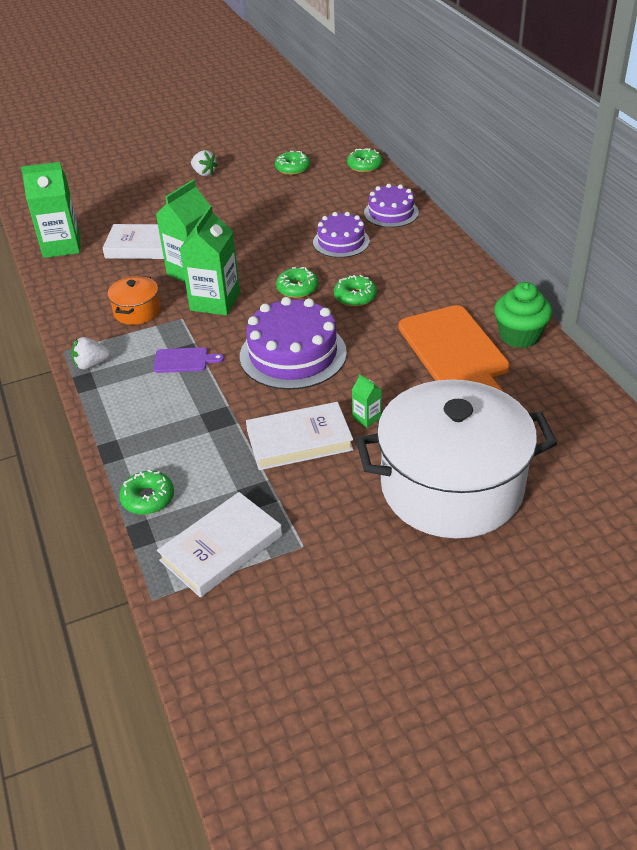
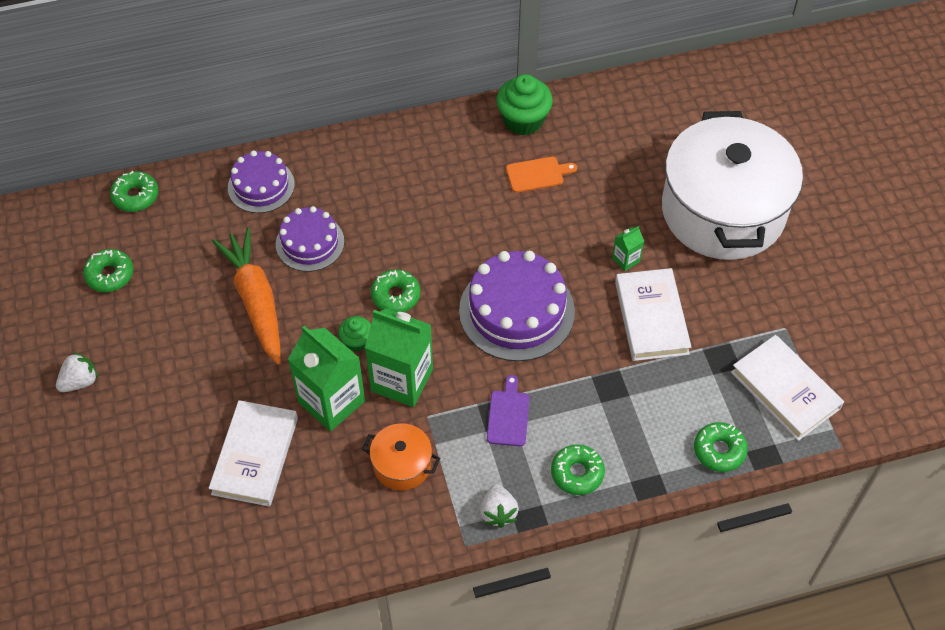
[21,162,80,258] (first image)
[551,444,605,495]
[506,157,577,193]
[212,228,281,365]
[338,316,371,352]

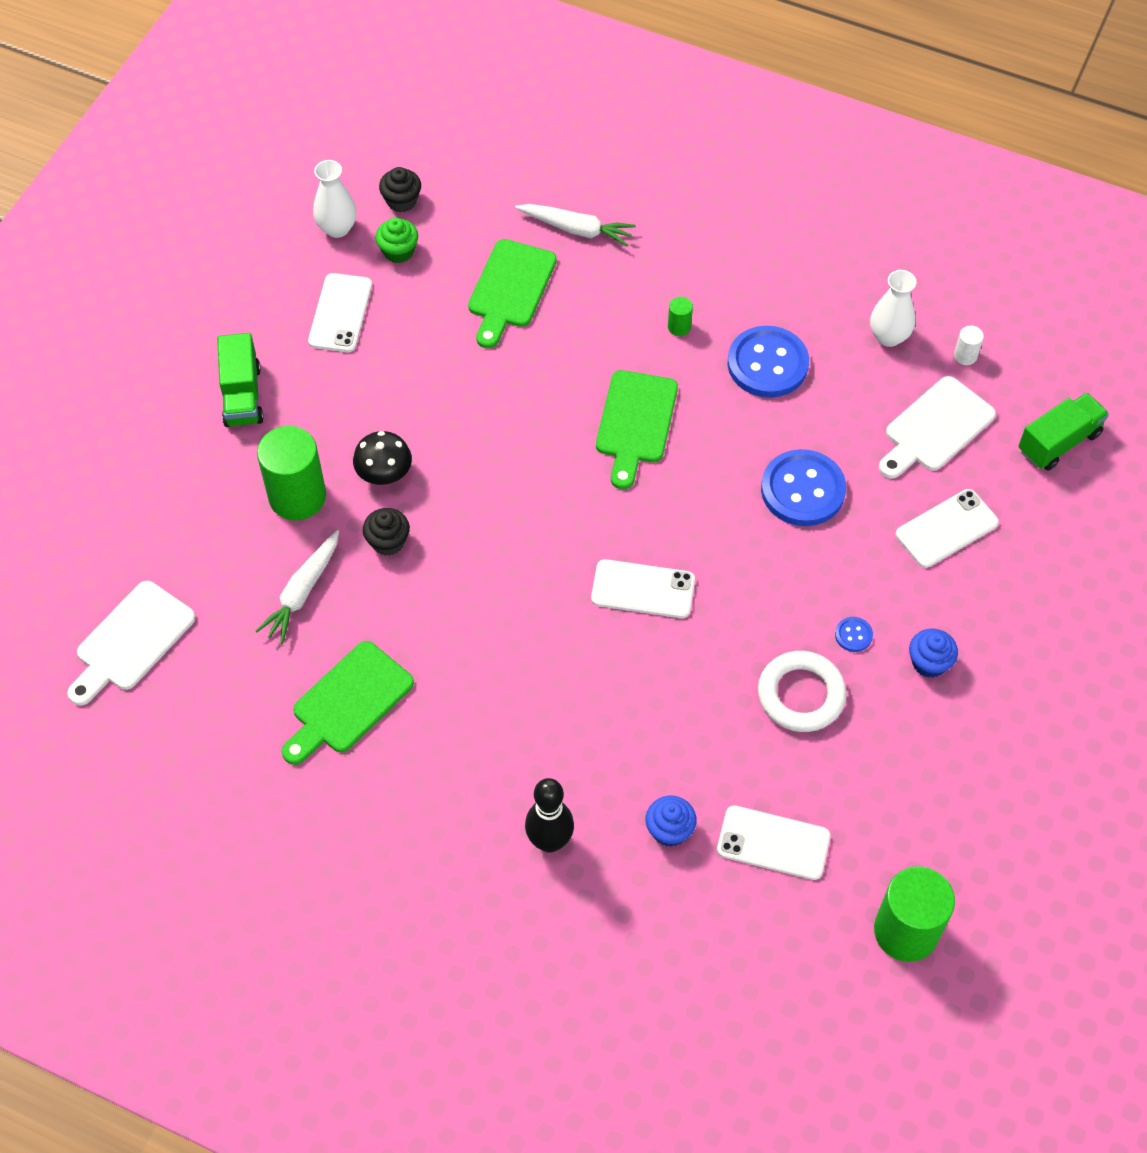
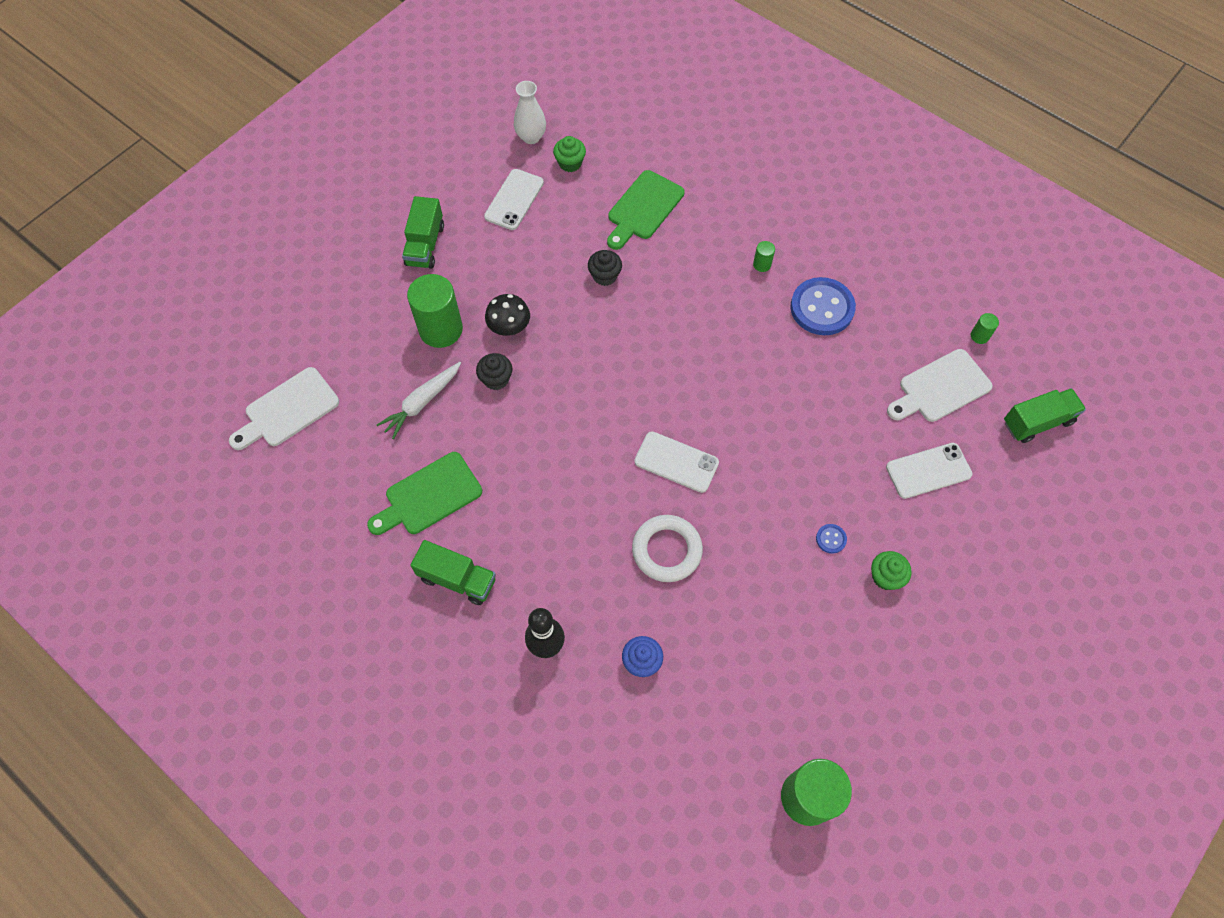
[588,250,622,286]
[515,204,636,247] (first image)
[596,370,678,489] (first image)
[717,805,830,880] (first image)
[632,515,703,582]
[761,449,846,526] (first image)
[870,270,917,347] (first image)
[871,551,912,590]
[971,313,999,344]
[410,540,496,605]

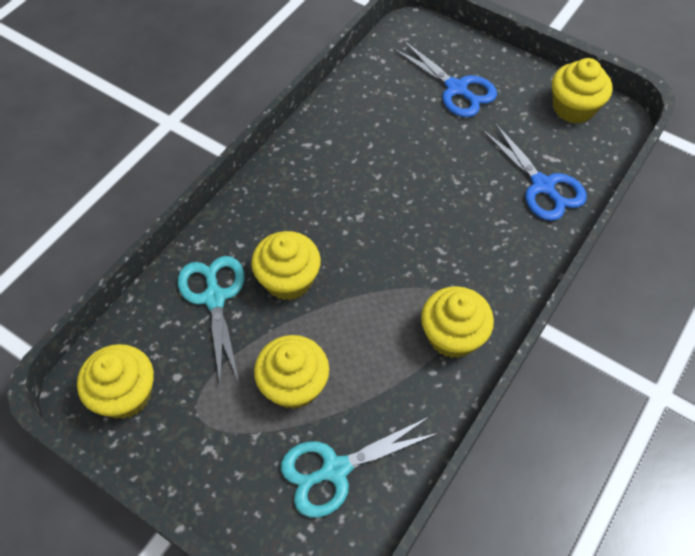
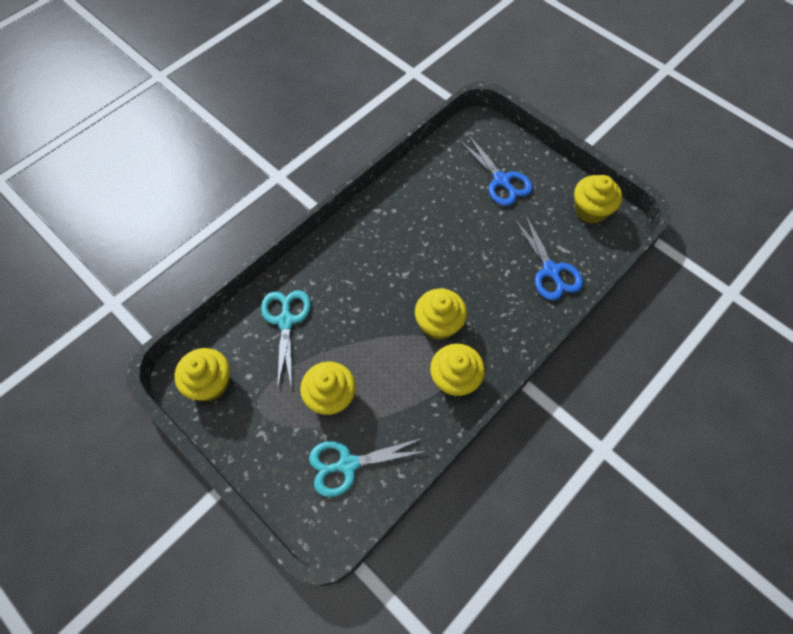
[415,289,467,340]

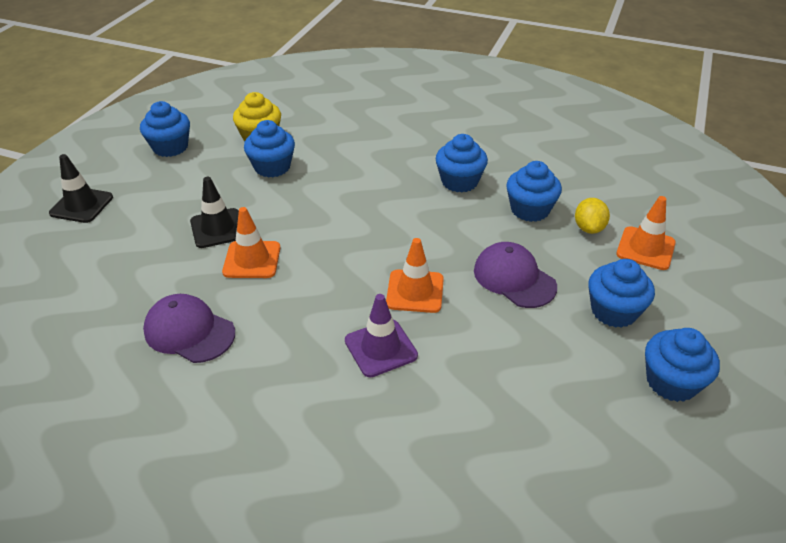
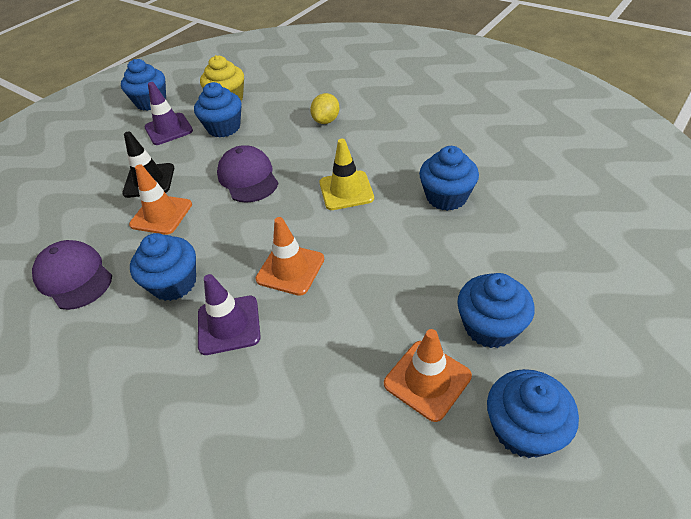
[49,154,113,223] (first image)
[130,233,196,301]
[217,145,278,203]
[310,93,339,124]
[384,329,472,422]
[144,82,193,145]
[320,139,374,210]

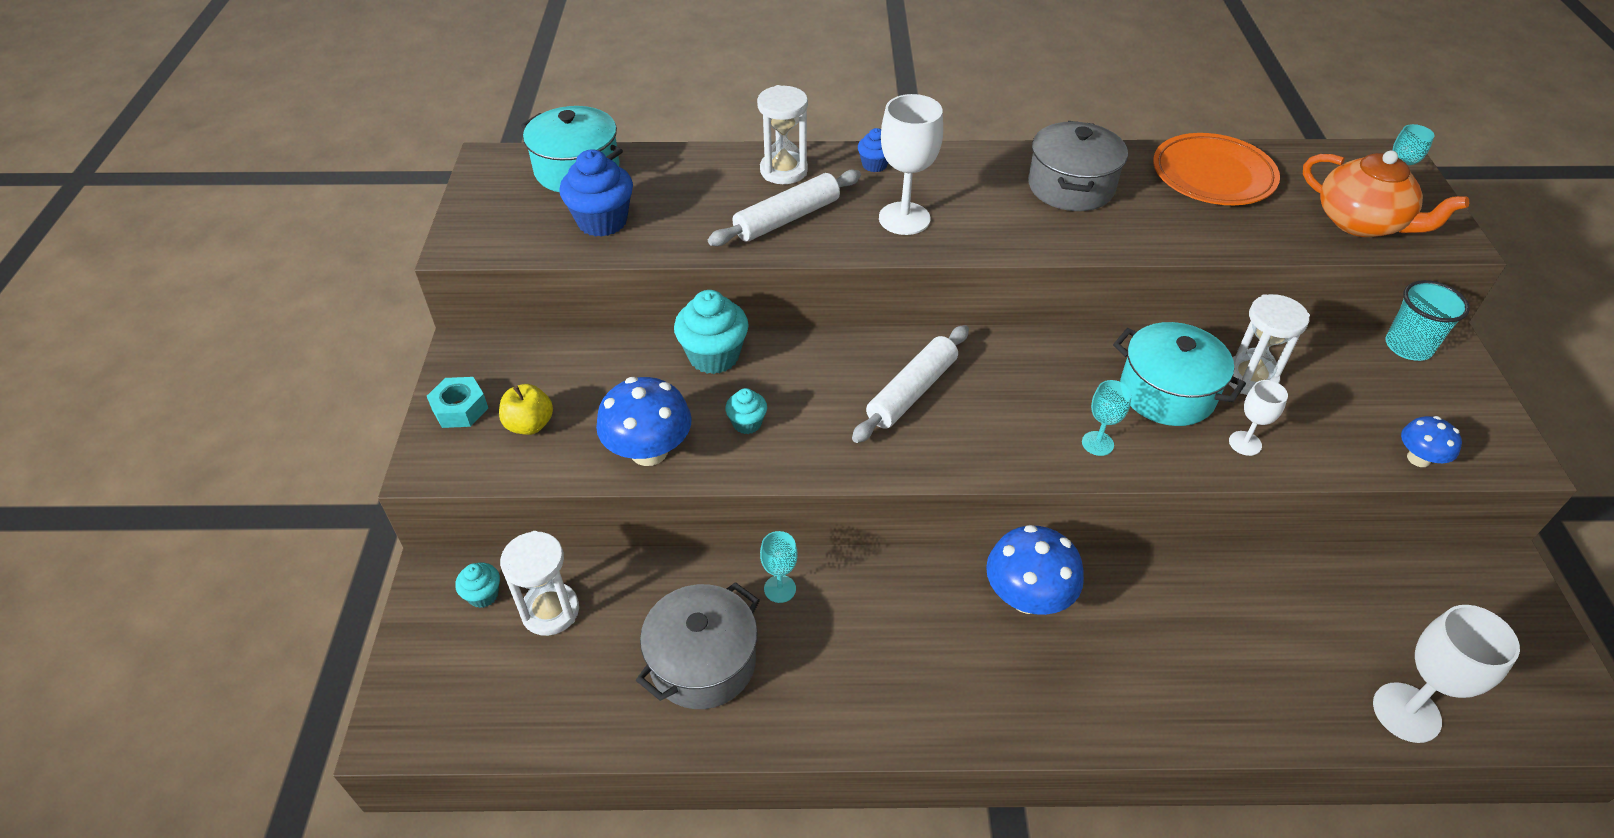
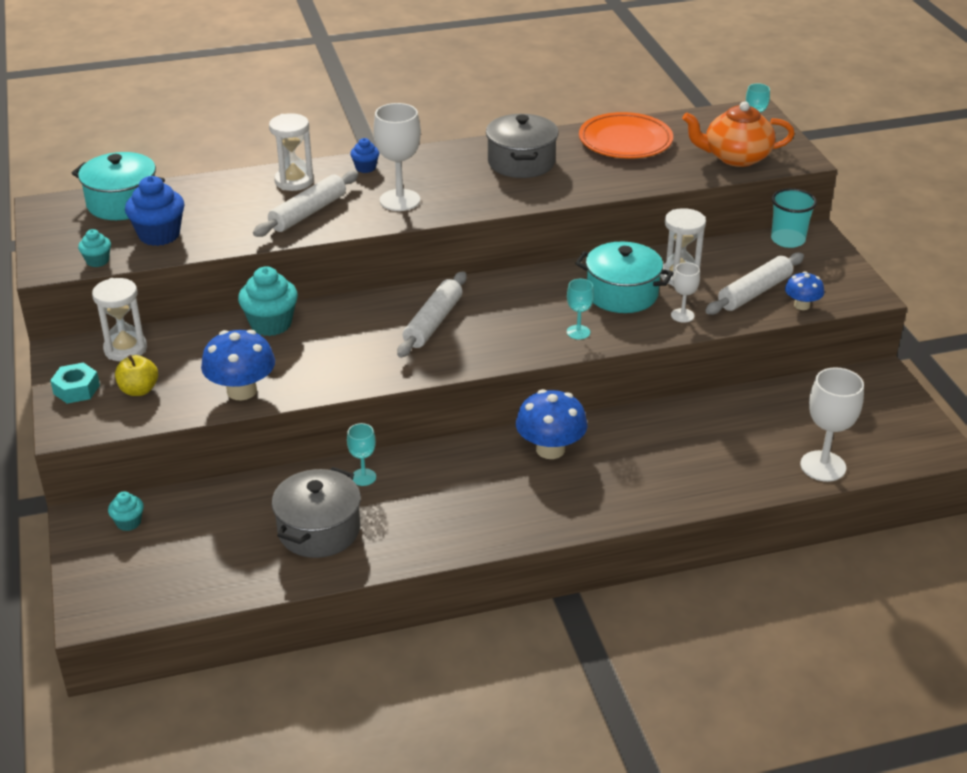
[92,278,147,361]
[78,229,111,267]
[682,101,795,167]
[705,252,804,315]

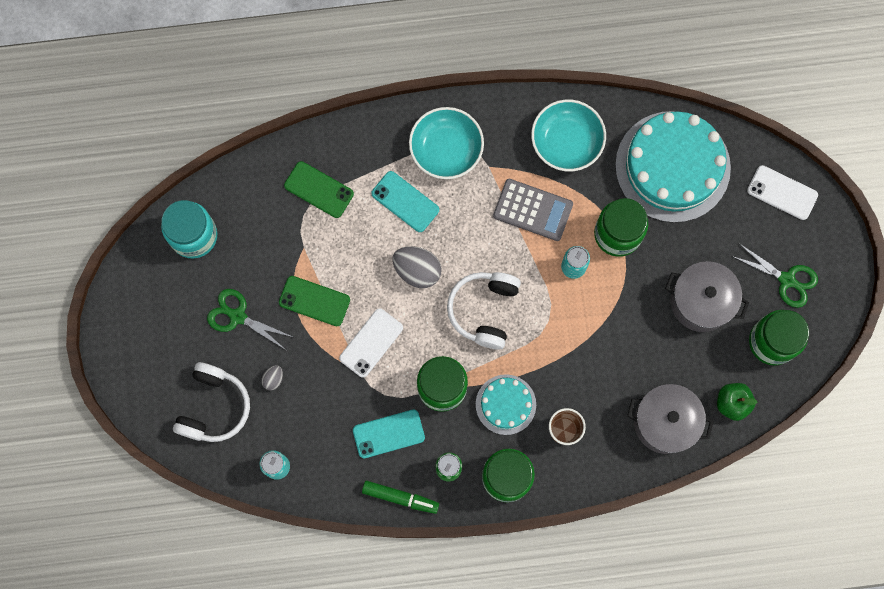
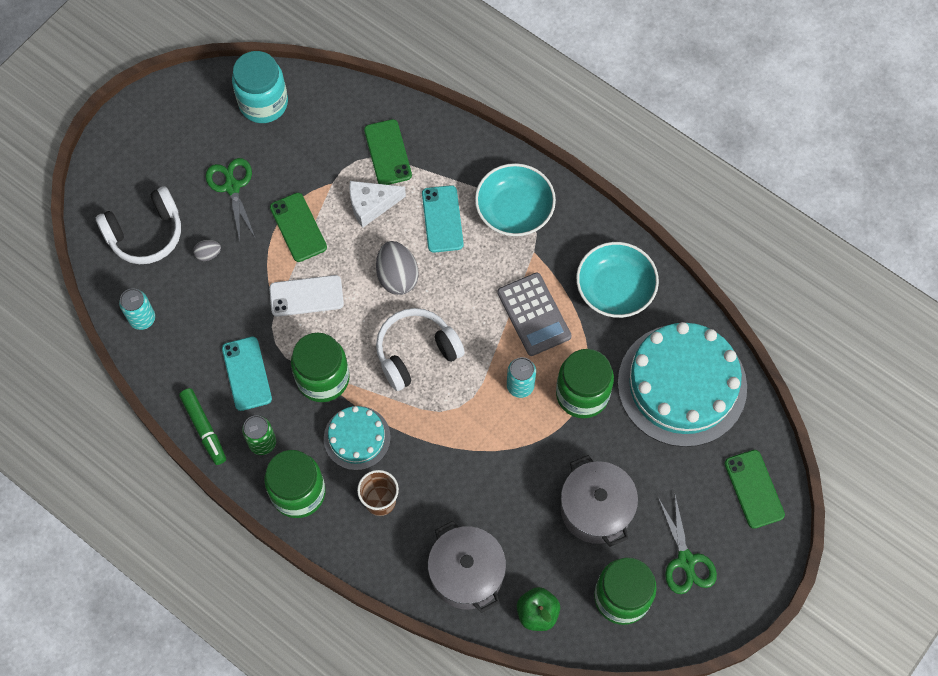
[222,337,272,411]
[724,450,785,529]
[349,181,406,228]

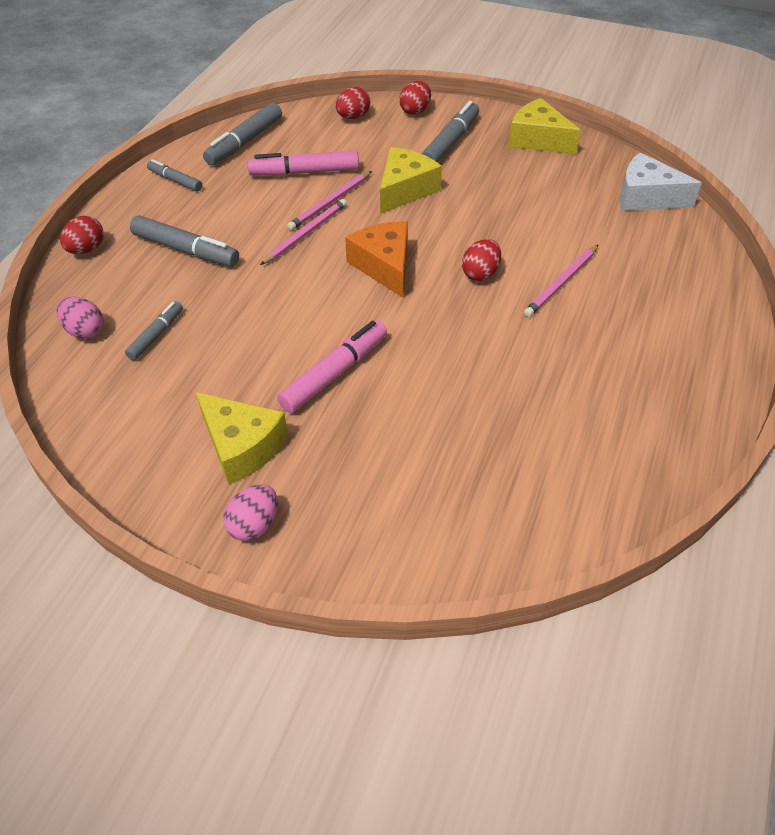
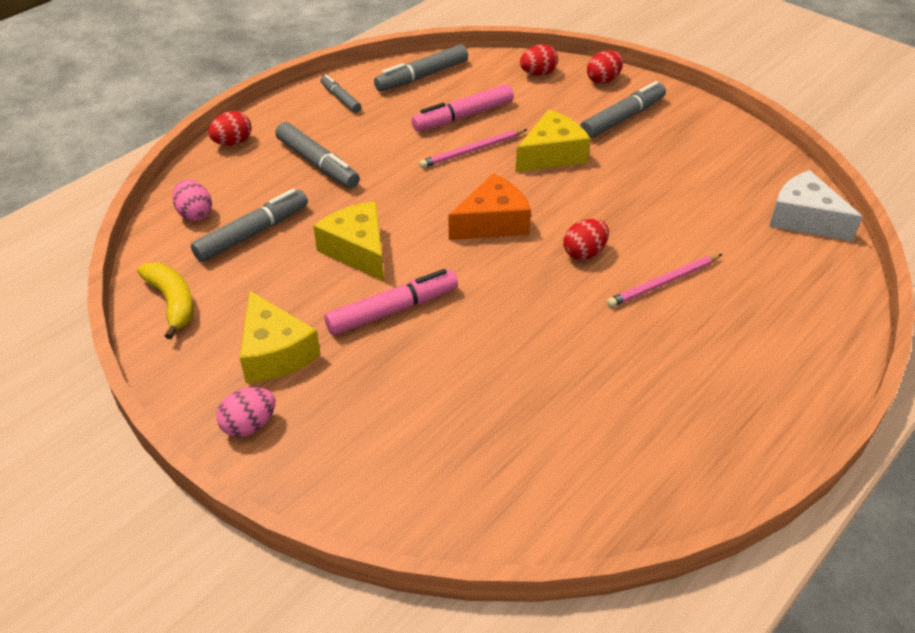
[191,189,308,262]
[411,84,514,132]
[260,199,347,265] (first image)
[449,173,531,240]
[313,202,384,281]
[137,263,194,339]

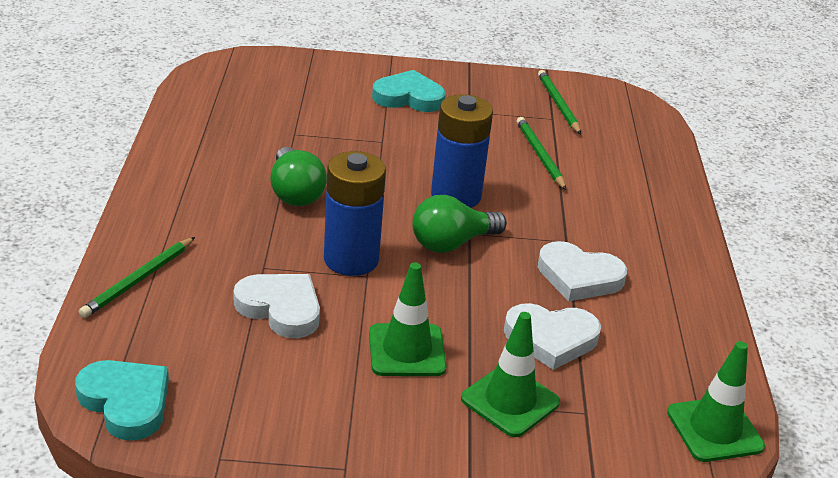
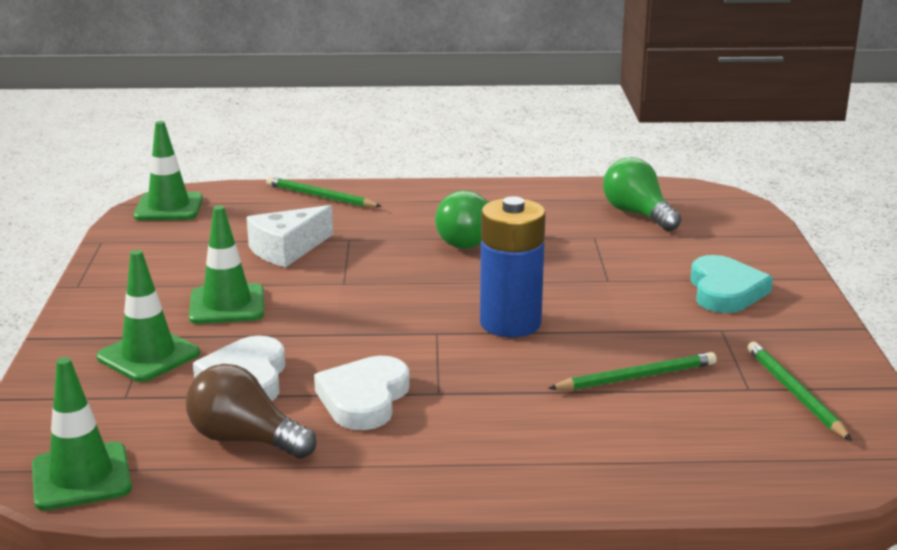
[134,121,203,220]
[247,205,333,267]
[324,151,386,276] (first image)
[603,157,681,231]
[747,342,852,441]
[186,364,317,459]

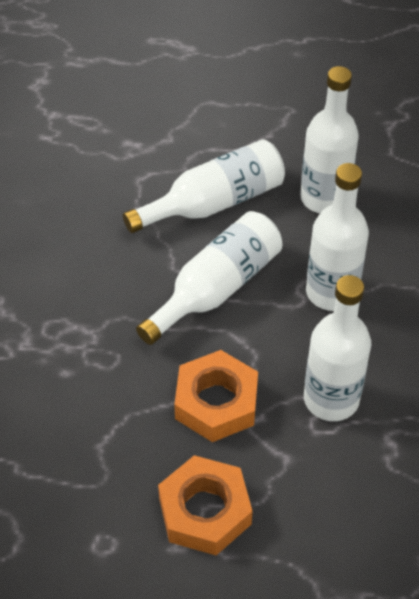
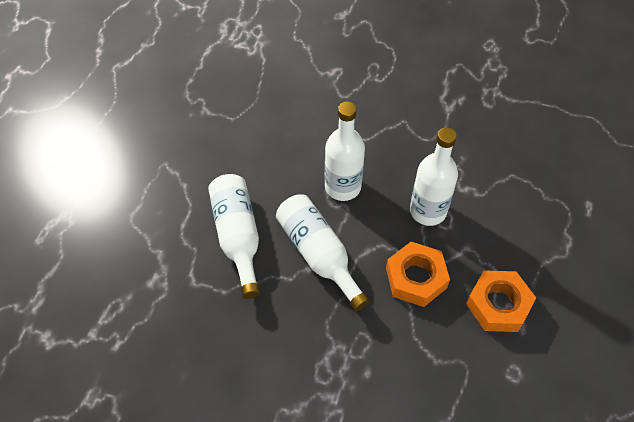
[300,66,359,213] (first image)

